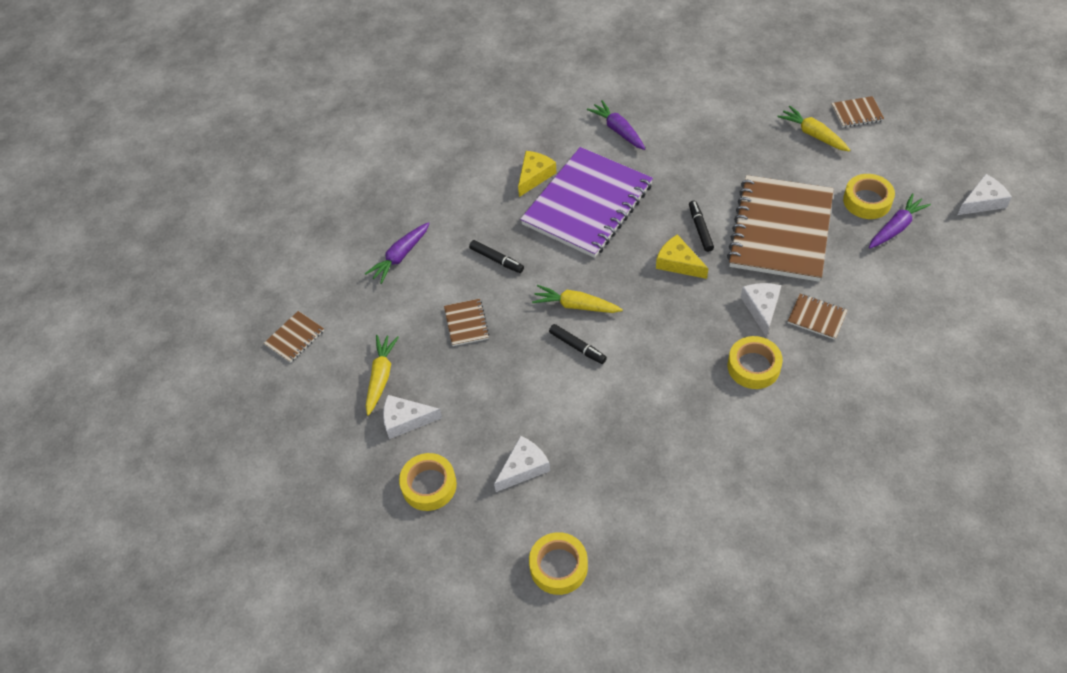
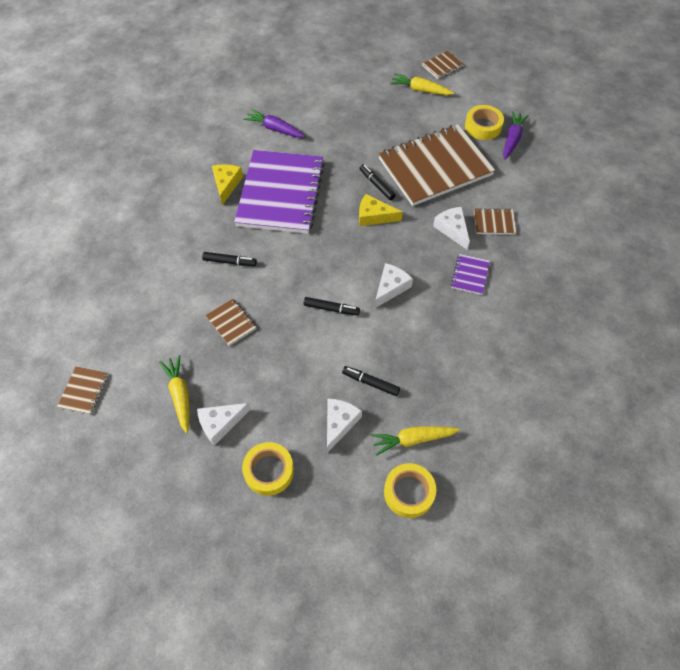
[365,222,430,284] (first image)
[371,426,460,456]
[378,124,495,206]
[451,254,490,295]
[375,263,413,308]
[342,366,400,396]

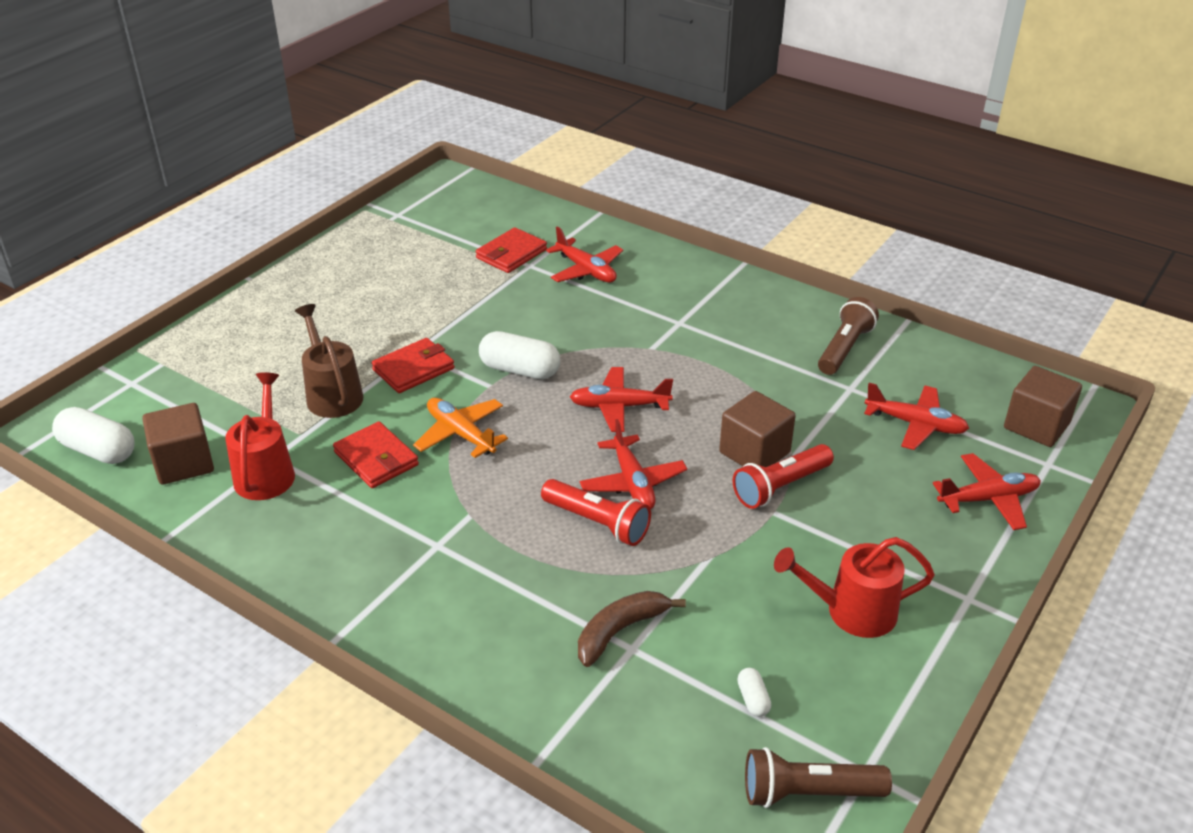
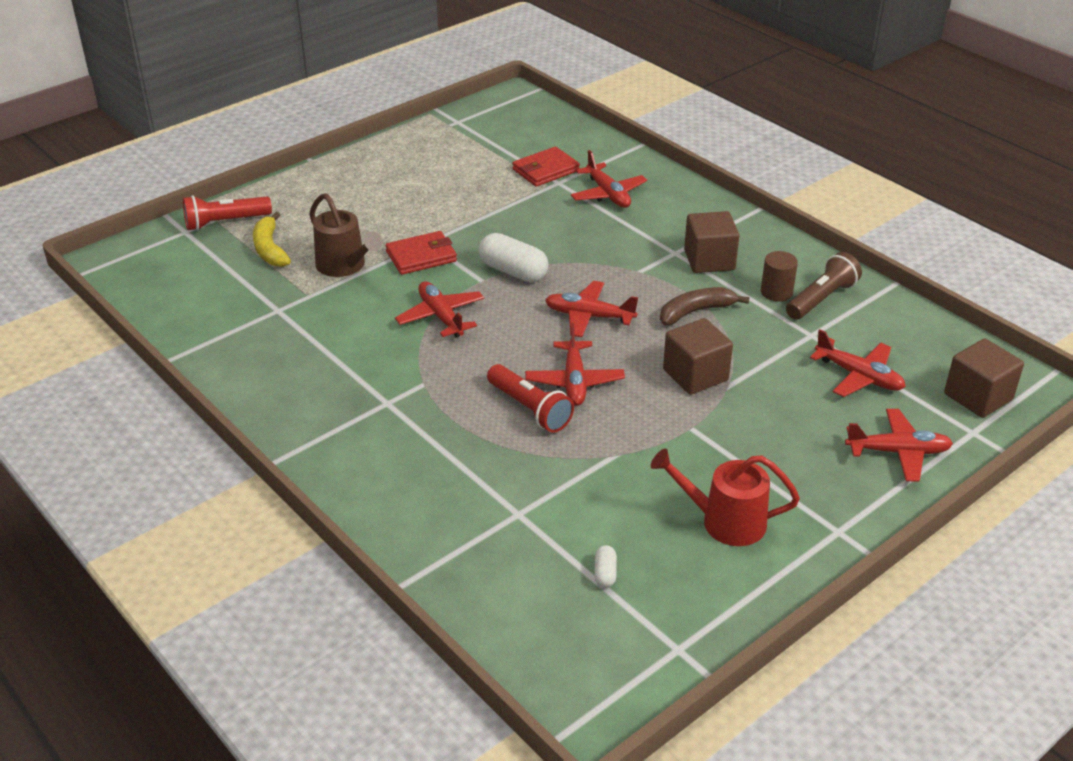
[52,407,135,464] (first image)
[684,211,739,273]
[225,372,295,500] (first image)
[310,193,382,277]
[333,421,419,488] (first image)
[395,281,484,337]
[660,287,749,325]
[183,195,272,231]
[745,747,892,808] (first image)
[253,212,291,267]
[761,251,798,301]

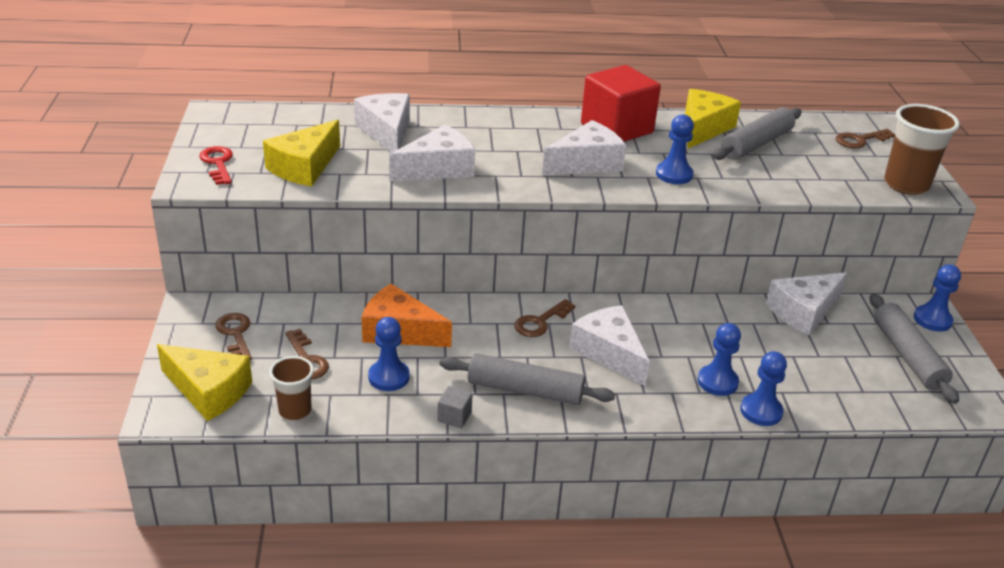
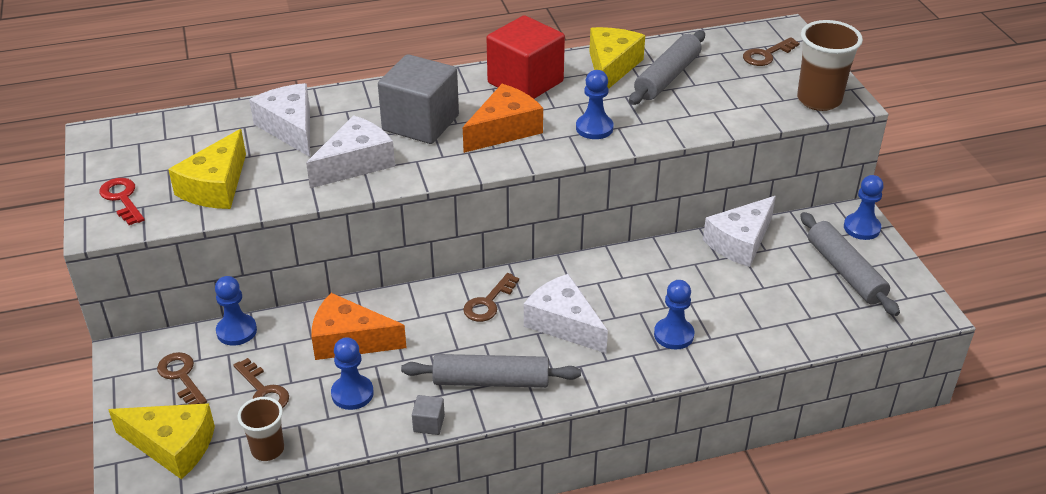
[463,84,543,153]
[215,276,257,346]
[378,54,459,144]

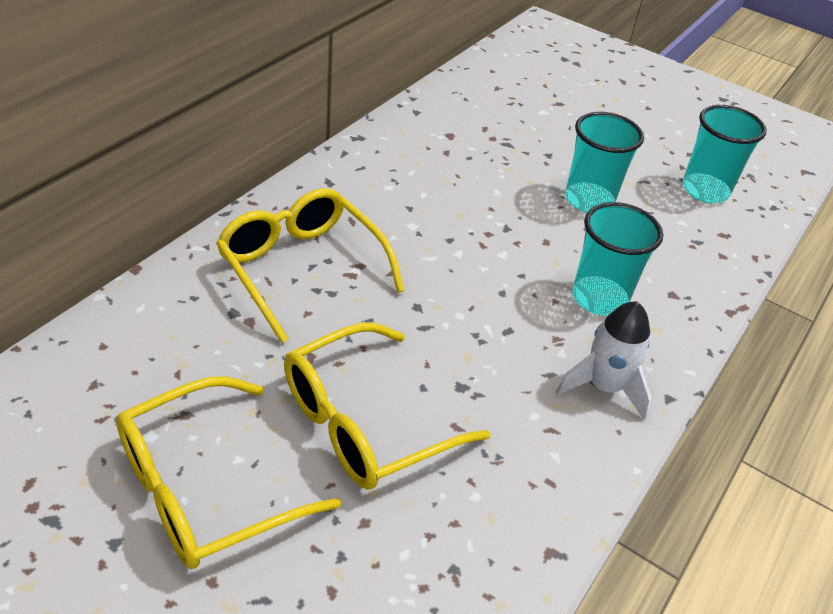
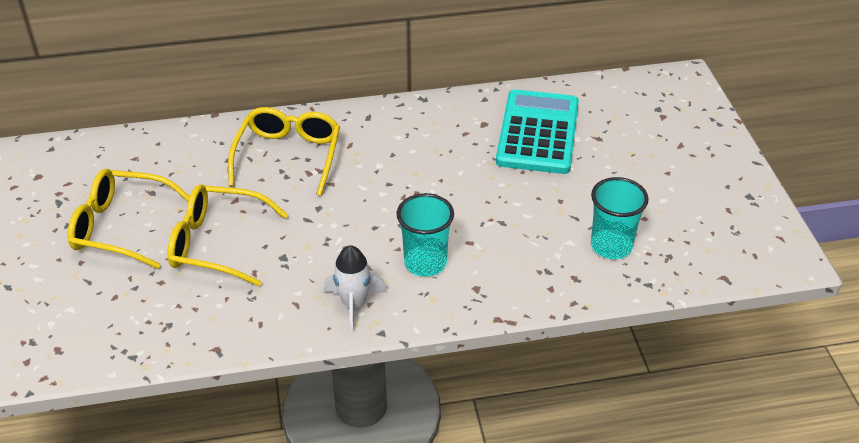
[565,112,644,213] (first image)
[496,89,579,174]

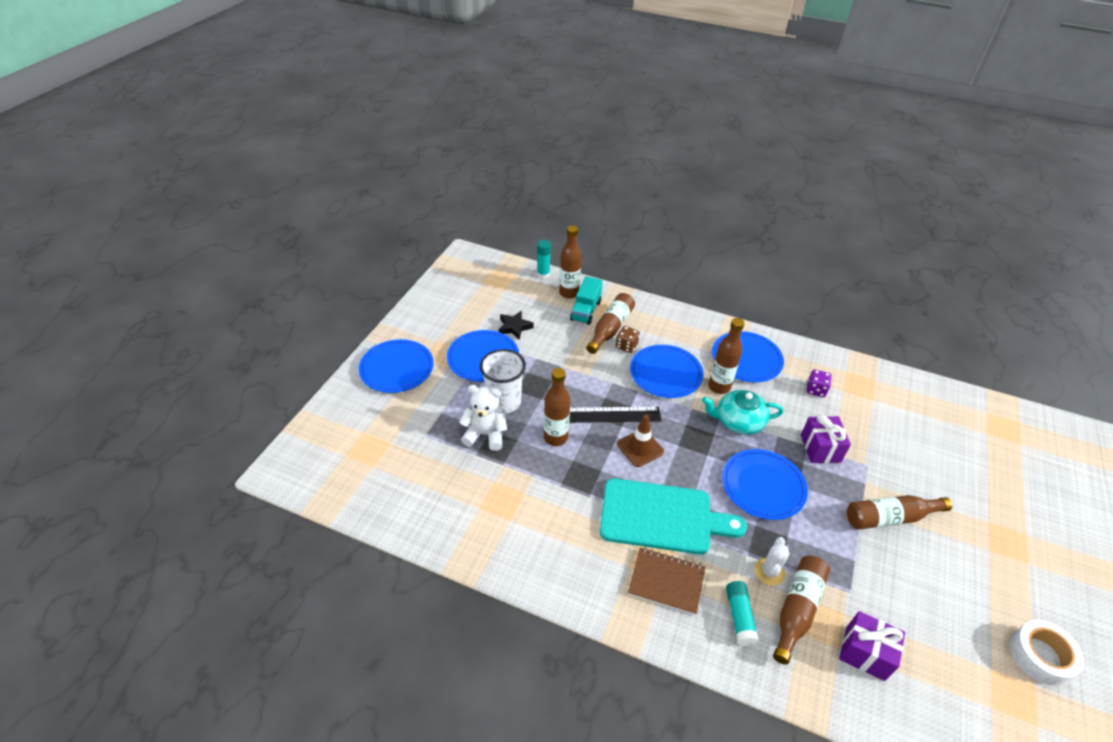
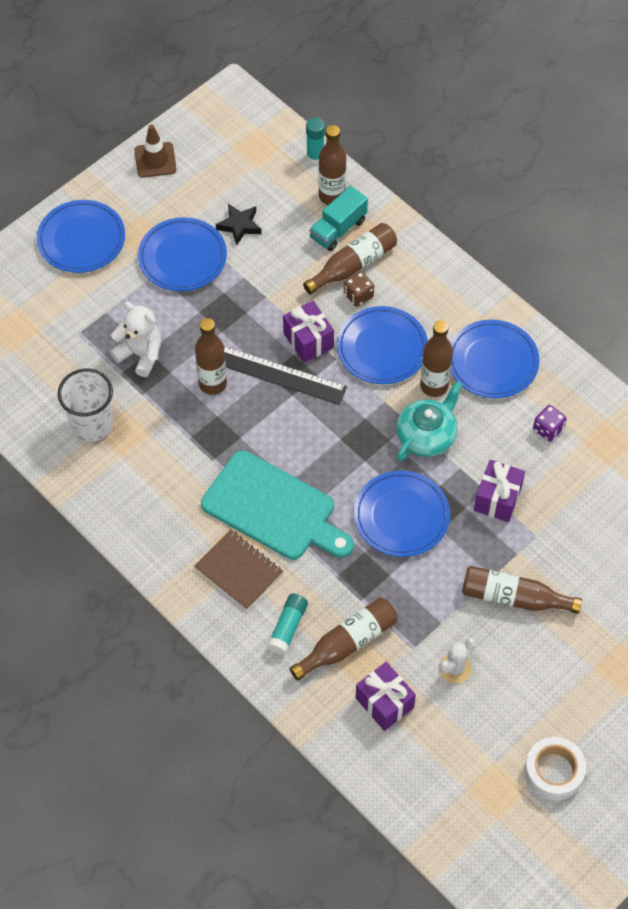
[58,369,113,442]
[134,125,177,178]
[396,381,463,461]
[439,638,476,684]
[283,301,334,363]

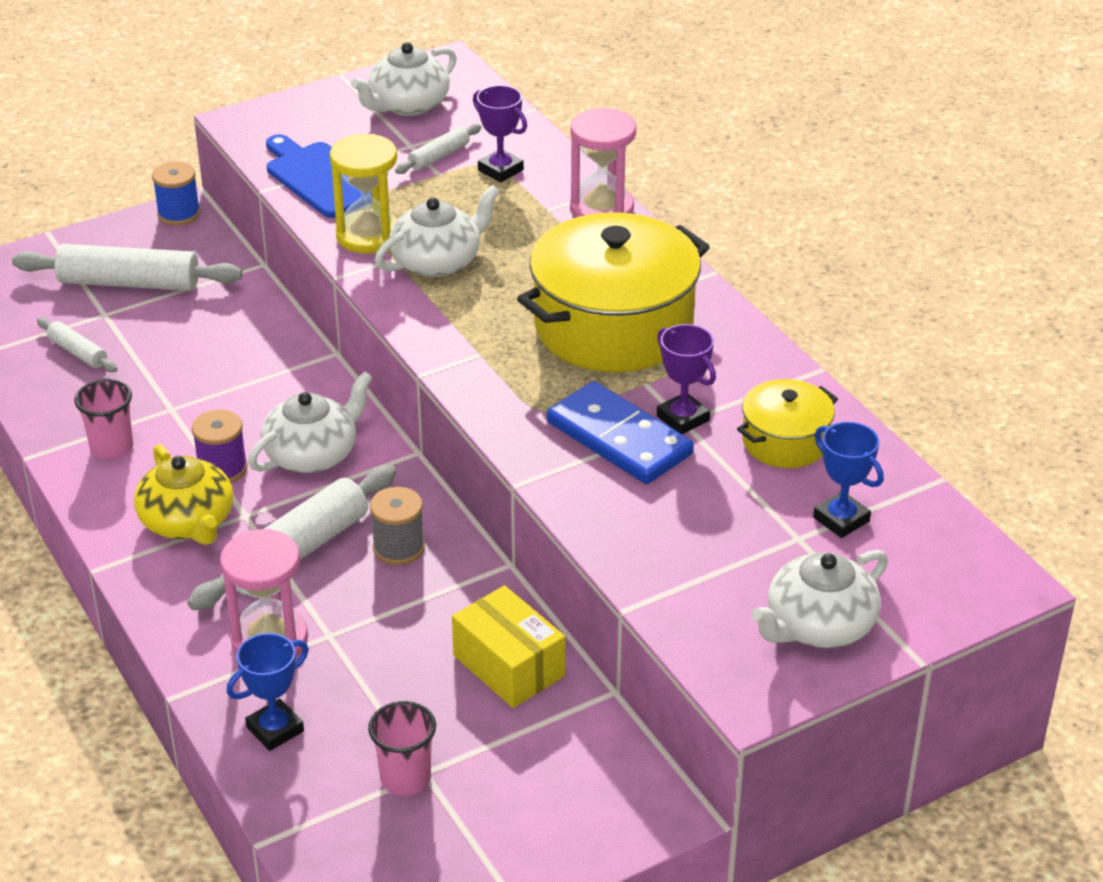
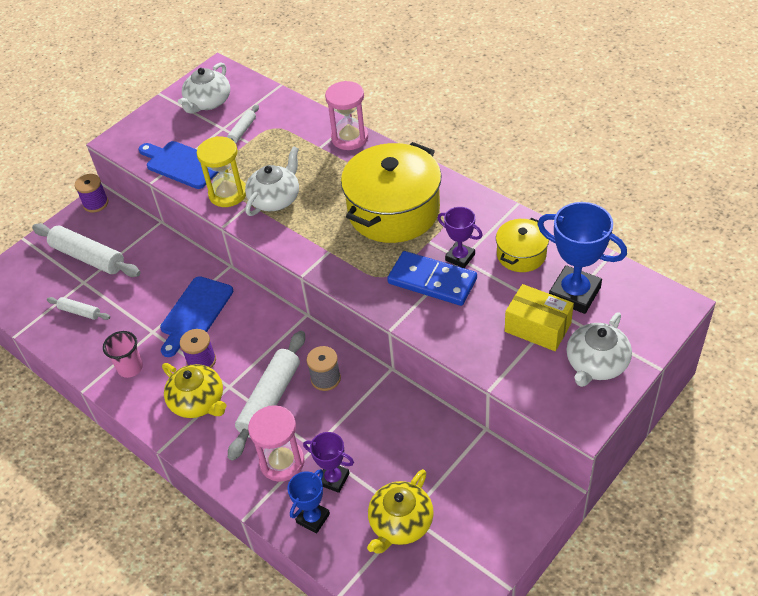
[32,223,141,277]
[75,174,108,212]
[248,371,373,473] (first image)
[367,469,434,554]
[505,284,574,351]
[303,432,354,493]
[537,202,627,314]
[160,276,234,357]

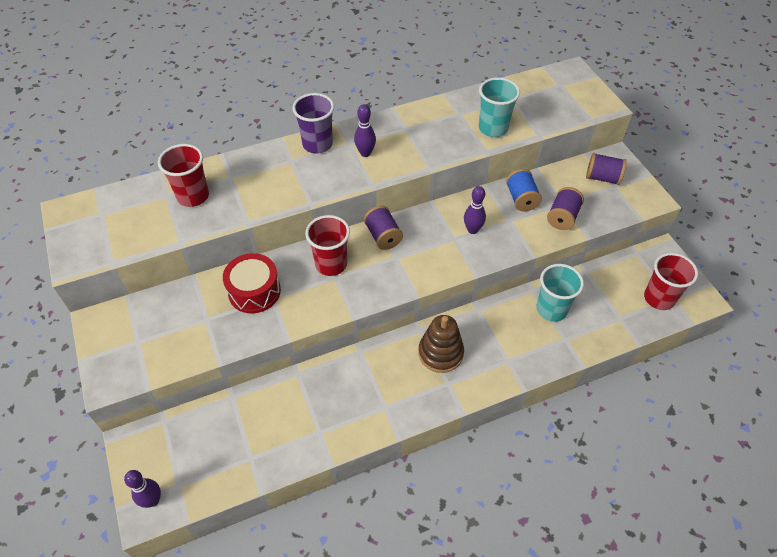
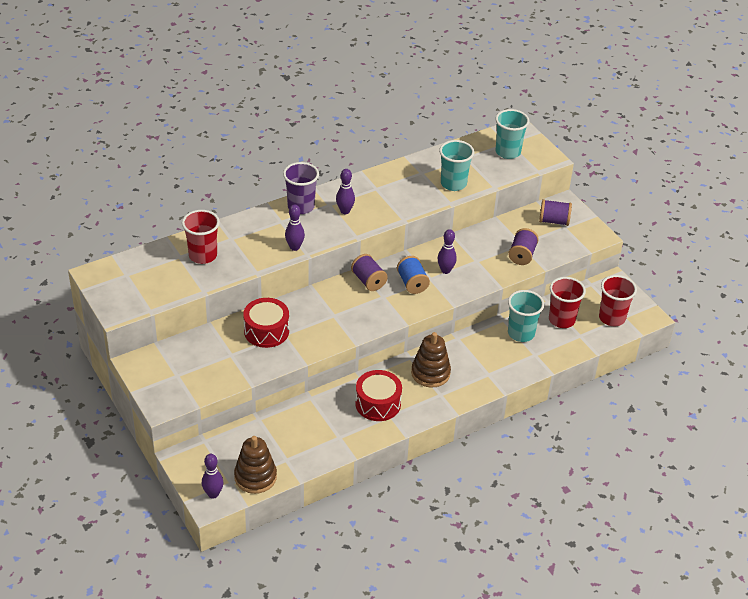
[549,277,586,328]
[397,256,430,294]
[234,436,277,494]
[285,204,305,251]
[355,370,402,421]
[495,109,529,159]

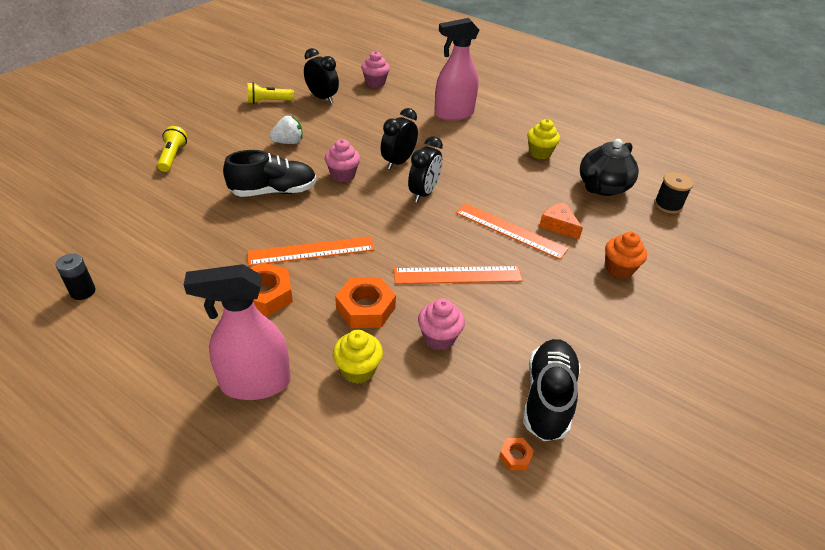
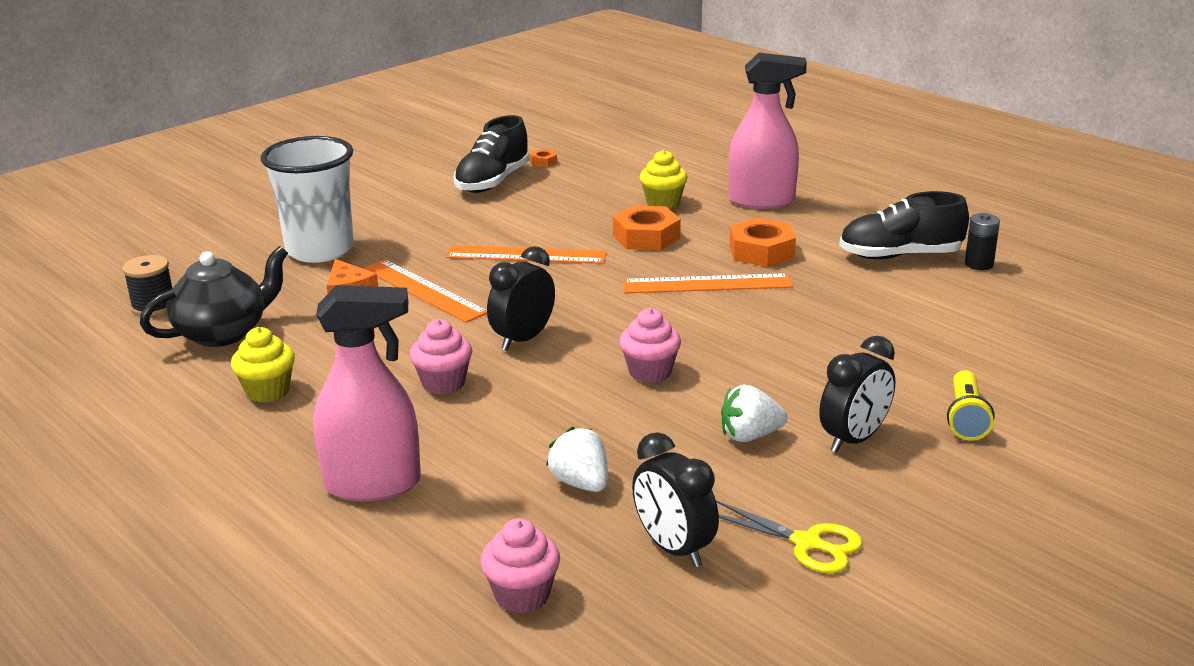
[839,191,969,259]
[716,501,863,573]
[819,336,895,453]
[410,319,472,394]
[261,136,354,263]
[546,427,608,492]

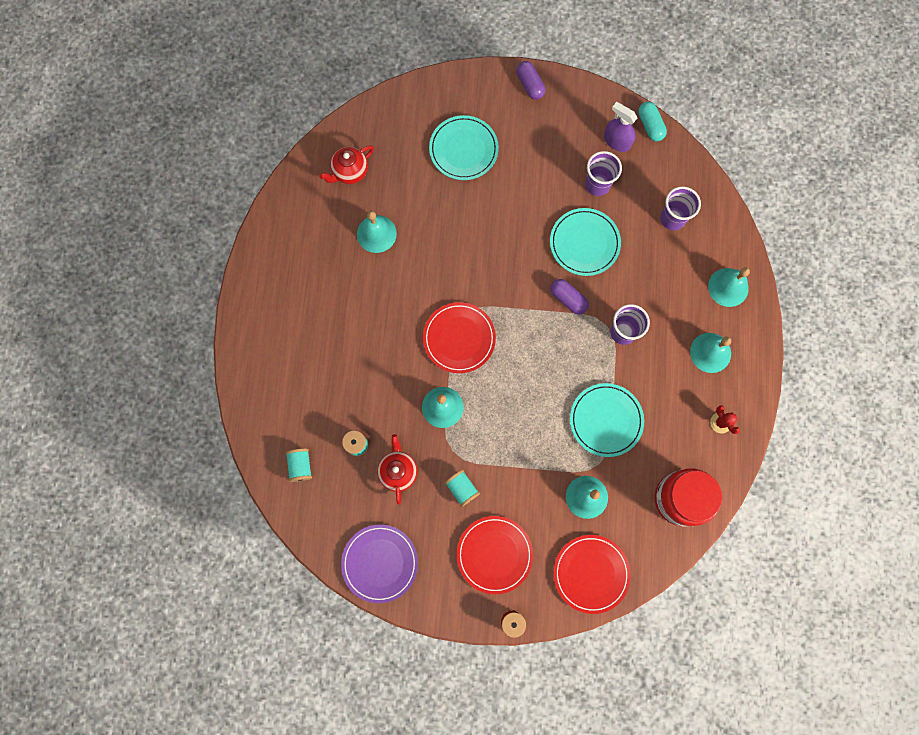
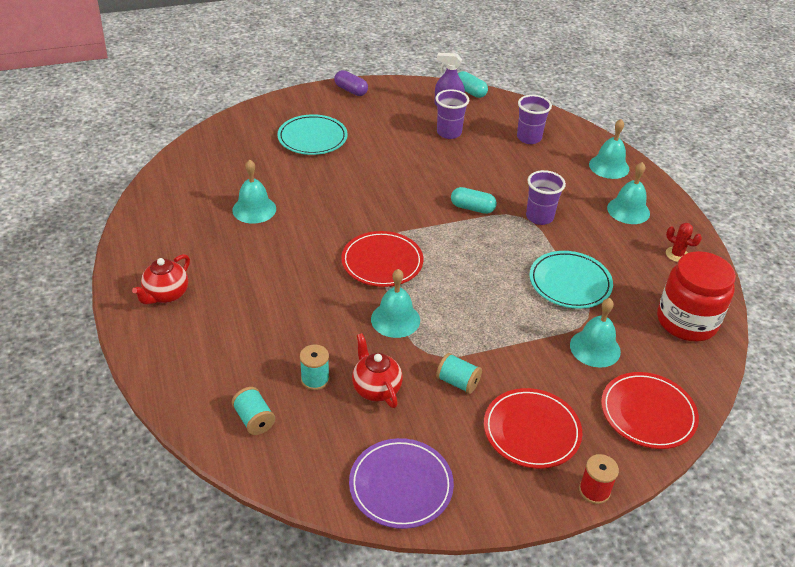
[132,254,190,304]
[550,208,621,276] (first image)
[451,187,497,214]

